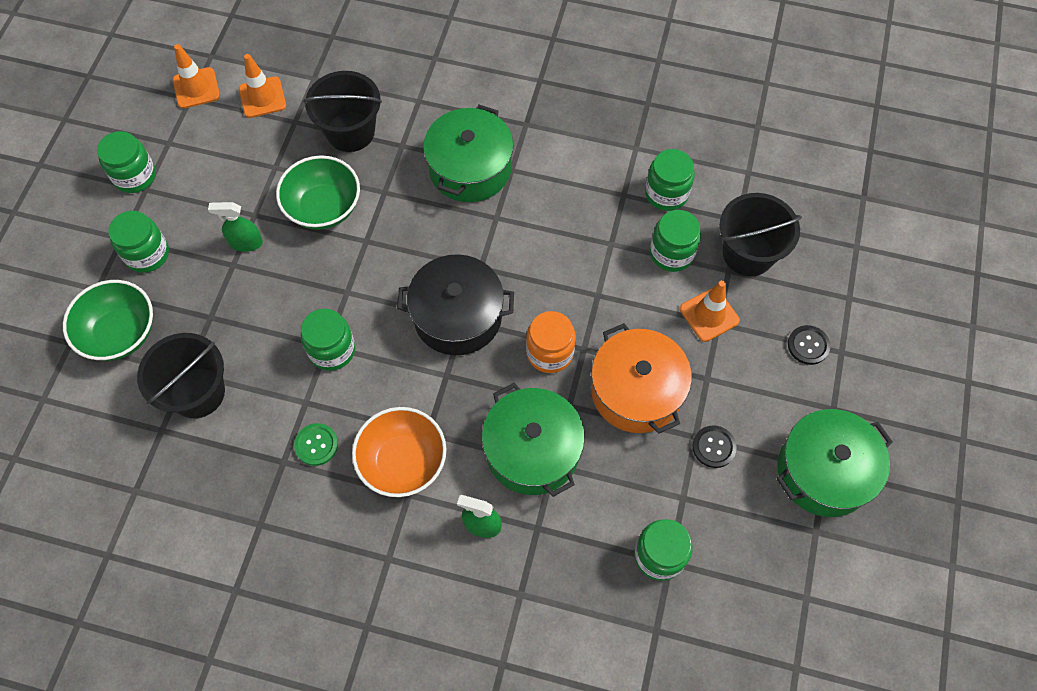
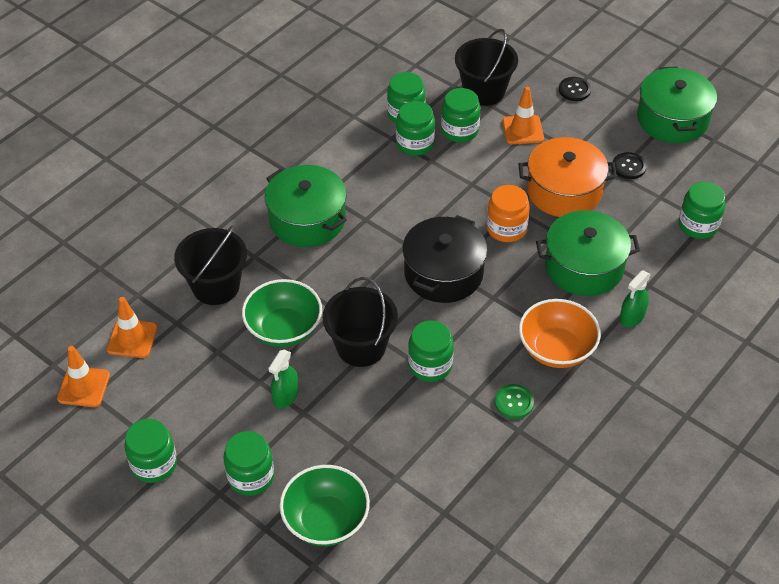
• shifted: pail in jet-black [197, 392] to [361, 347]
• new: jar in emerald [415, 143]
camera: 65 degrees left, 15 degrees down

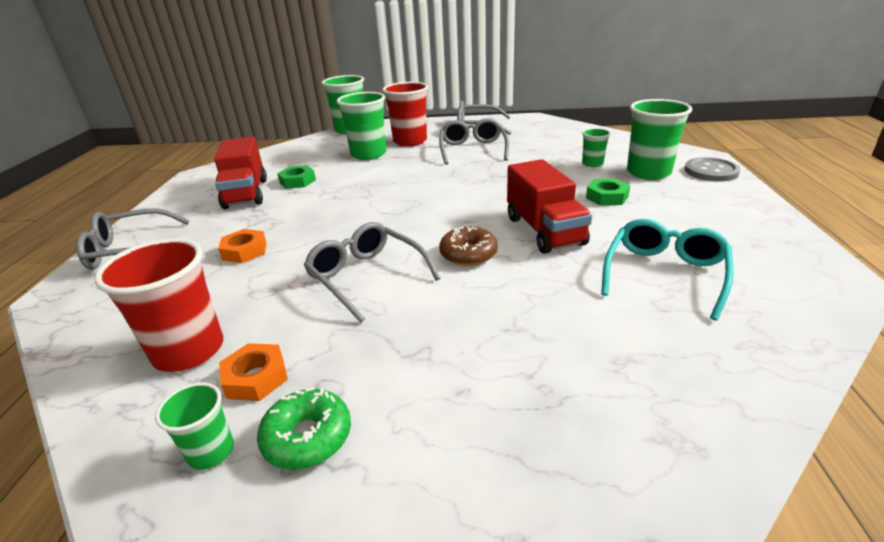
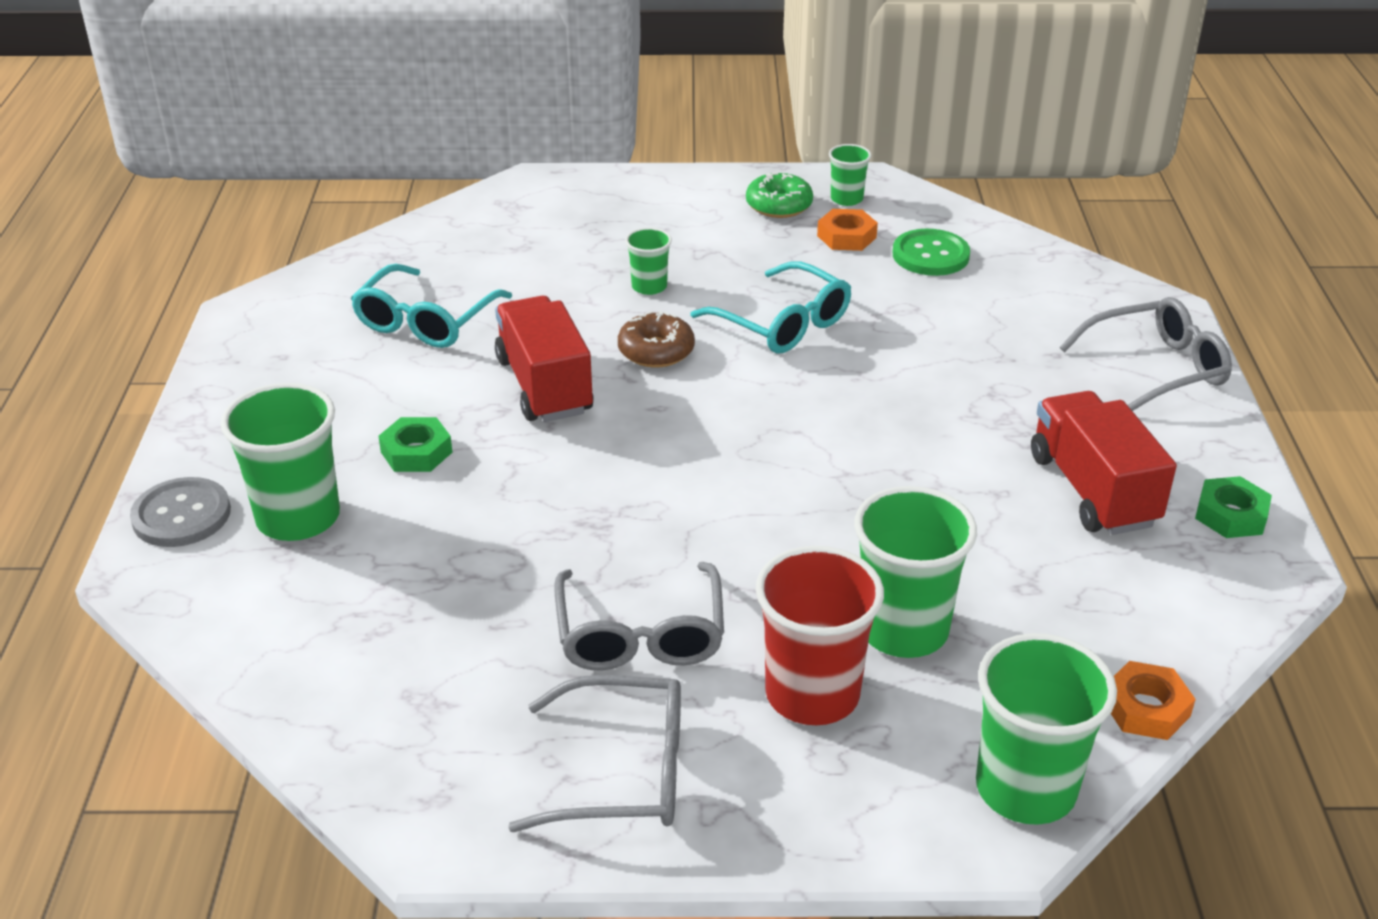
• shifted: tumbler in emerald [592, 163] to [649, 286]
• shifted: hex nut in emerald [297, 181] to [1230, 515]
• repainted: eyeglasses in grey [367, 277] to eyeglasses in turquoise [782, 323]
• shifted: hex nut in orange [244, 251] to [1146, 708]
• swapped: tumbler in scarlet [189, 350] to shirt button in emerald [930, 255]
camera: 175 degrees right, 5 degrees up

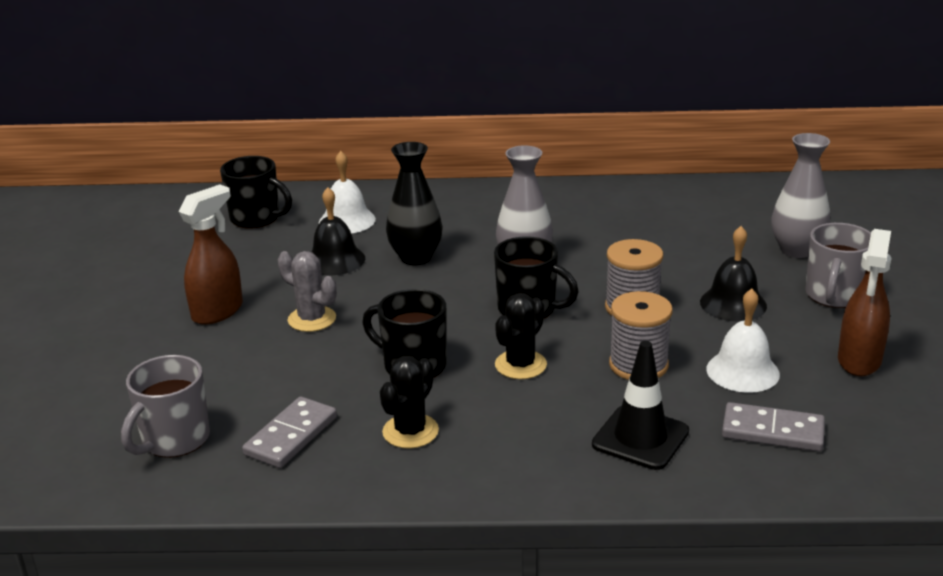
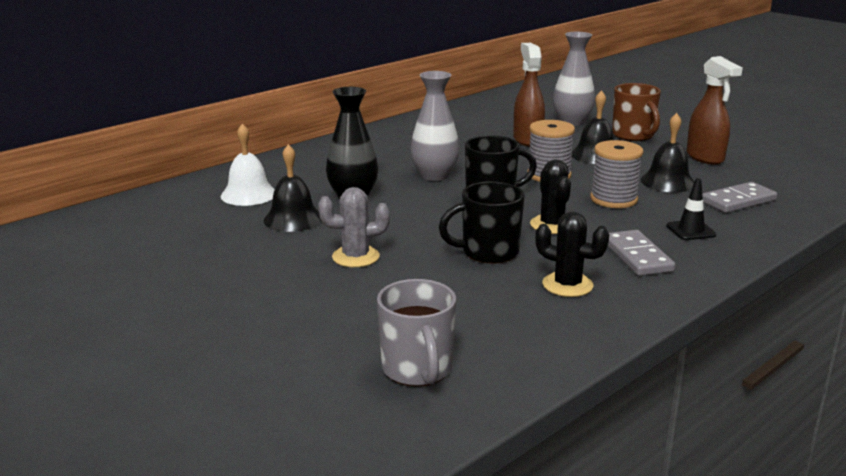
• gone: coffee mug in jet-black [256, 218]
• shifted: spray cleaner in russet [218, 311] to [527, 139]
• repainted: coffee mug in grey [834, 296] to coffee mug in russet [633, 135]
• repainted: hand bell in white [742, 371] to hand bell in jet-black [667, 182]
• scaled: traffic cone in jet-black [640, 438] = [691, 230] x0.63
• rotated: prickly plant in jet-black [410, 431] = [567, 285] 45 degrees counterclockwise
• shifted: domino in grey [291, 436] to [637, 256]
camera: 45 degrees left, 5 degrees down

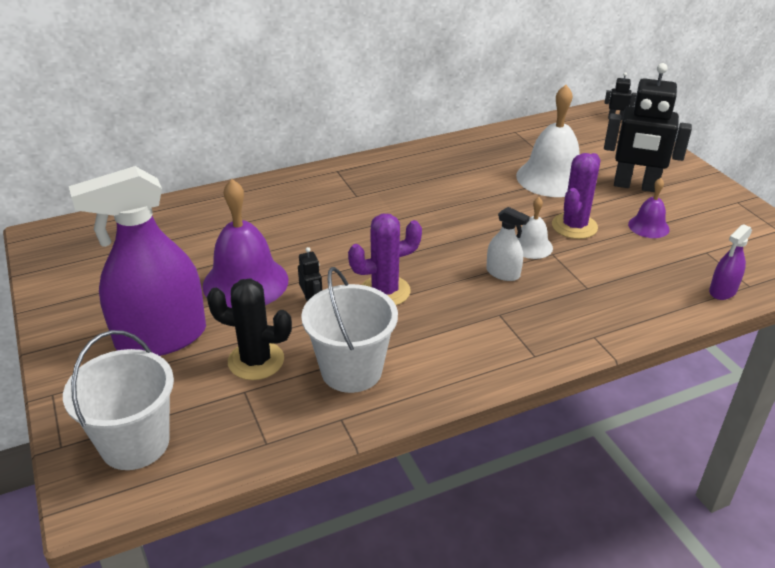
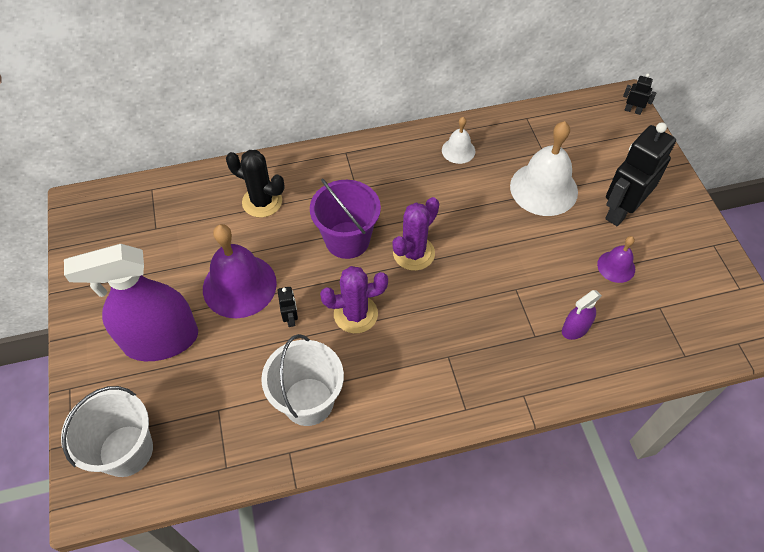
• rotated: robot in jet-black [635, 186] = [621, 210] 105 degrees clockwise
• shifted: prickly plant in violet [574, 226] to [414, 253]
• shifted: hand bell in white [531, 246] to [458, 150]
• gone: spray cleaner in white [503, 273]
• shifted: spray cleaner in violet [722, 291] to [575, 329]
• shifted: prickly plant in jet-black [256, 361] to [262, 202]
• new: pail in violet [347, 240]
camera: 10 degrees right, 20 degrees up

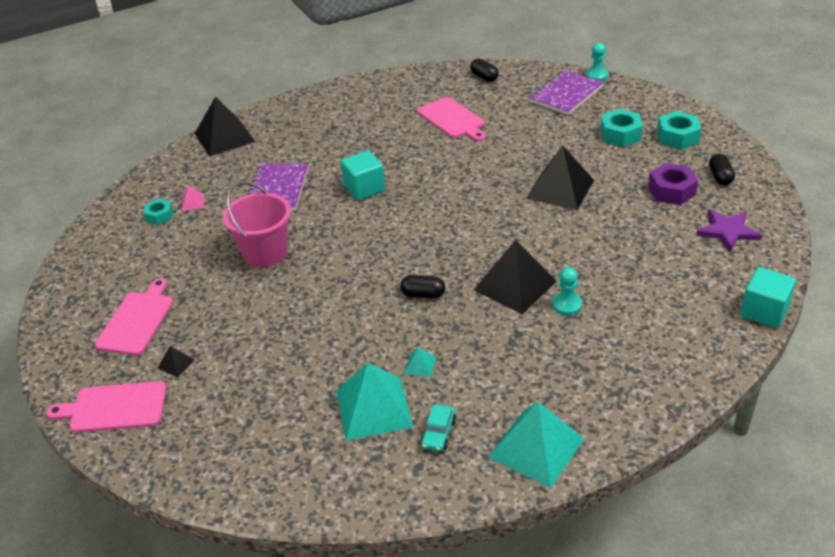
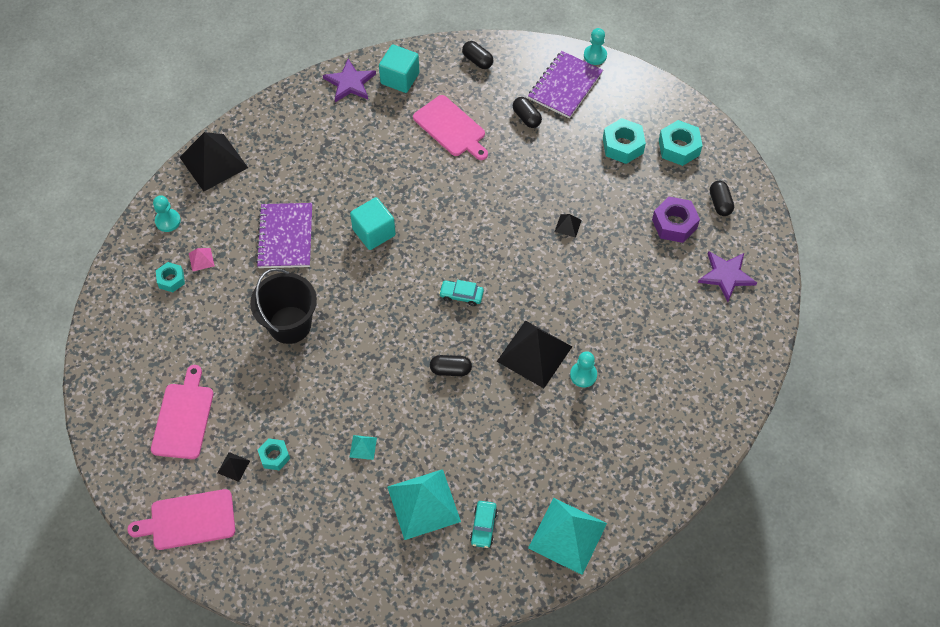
• scaled: pyramid in jet-black [560, 189] = [568, 225] x0.42
• repainted: pail in rose-pink [265, 253] to pail in jet-black [290, 325]
• shifted: block in turquoise [764, 311] to [400, 78]
• shifted: pyramid in turquoise [420, 365] to [363, 447]
• new: star in violet [350, 83]
• new: pill in jet-black [526, 118]
• new: pawn in turquoise [168, 221]
• new: automobile in turquoise [461, 295]
• new: hex nut in turquoise [274, 456]
camera: 10 degrees left, 20 degrees up

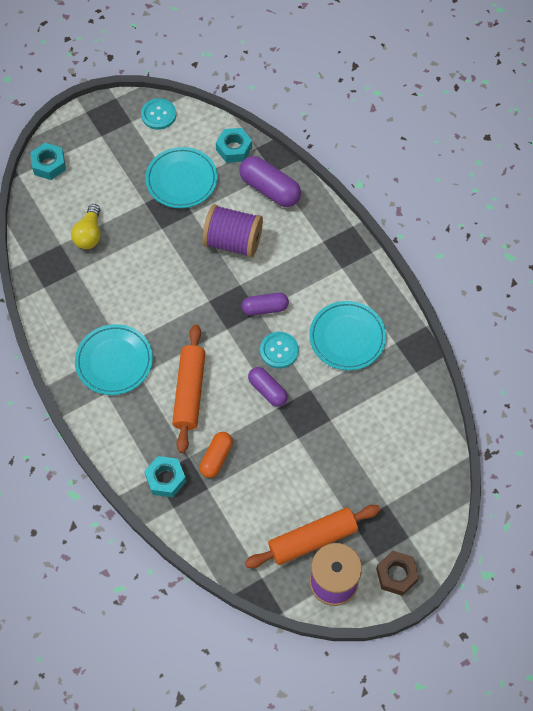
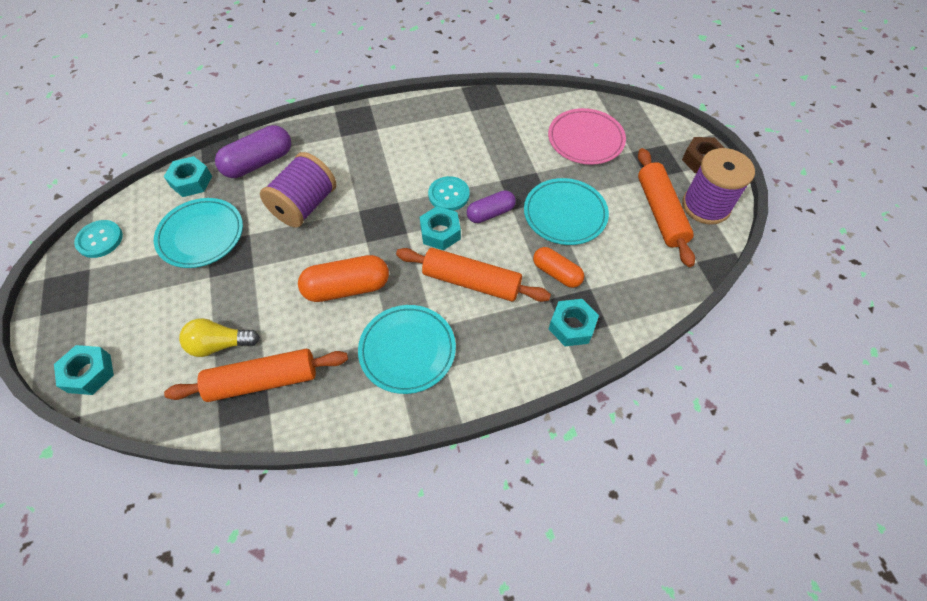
• rotated: light bulb in golden [89, 234] = [220, 344] 150 degrees clockwise
• gone: pill in violet [265, 308]
• shifted: dinner plate in turquoise [347, 337] to [565, 214]
• new: dinner plate in rose-pink [585, 140]
• new: hex nut in turquoise [440, 232]
• new: pill in orange [347, 288]
• new: dough roller in orange [263, 381]
camera: 75 degrees left, 5 degrees down

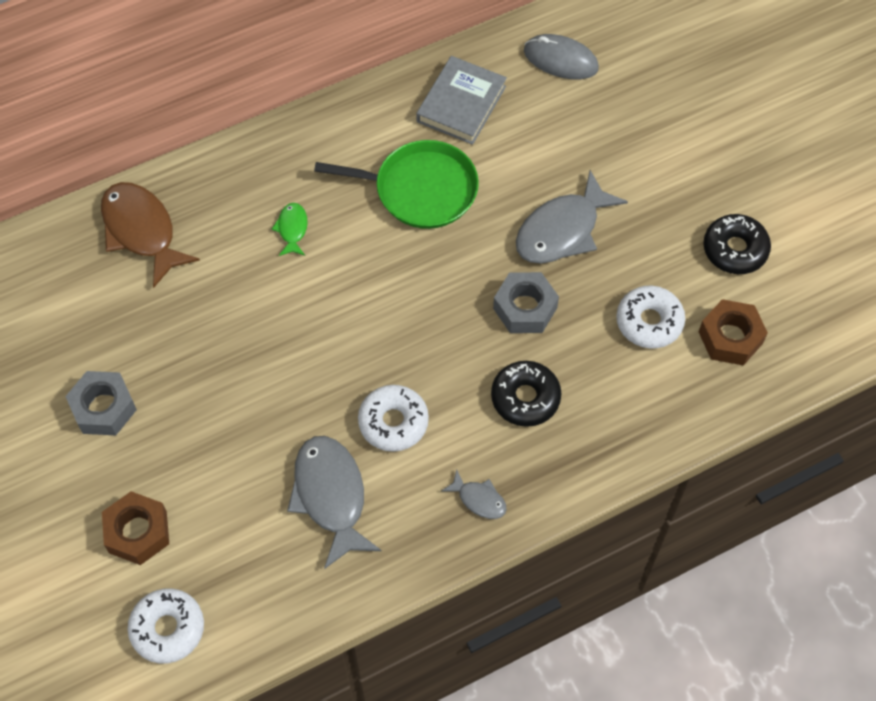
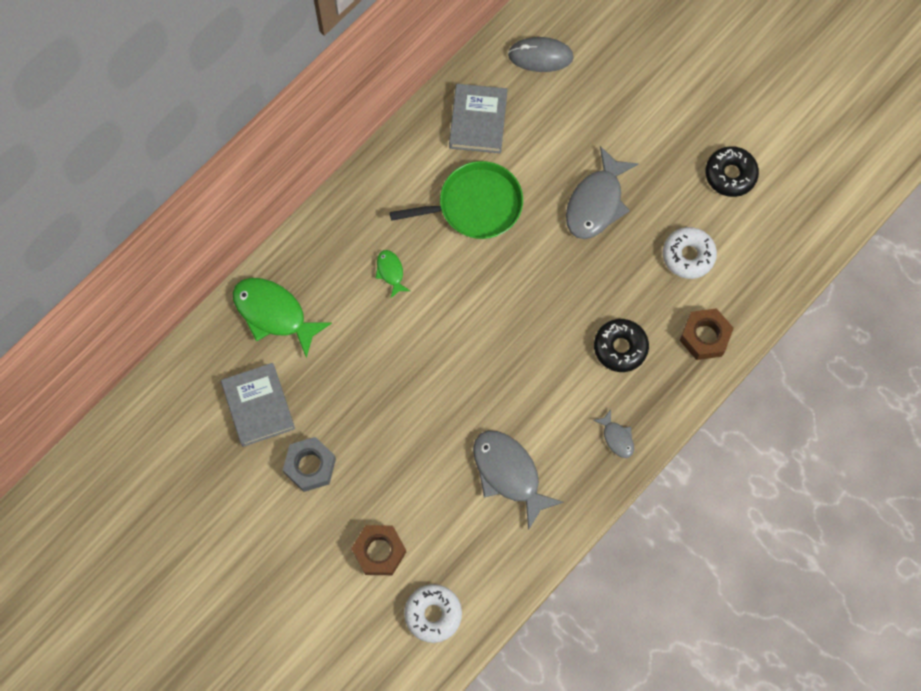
• repainted: toy fish in russet [142, 231] to toy fish in emerald [274, 313]
• gone: hex nut in grey [525, 308]
• shifted: hex nut in russet [730, 337] to [704, 337]
• gone: donut in white [393, 422]
• rotated: toy fish in grey [479, 499] = [617, 438] 45 degrees clockwise
• new: hardback in grey [258, 406]
camera: 20 degrees left, 10 degrees up

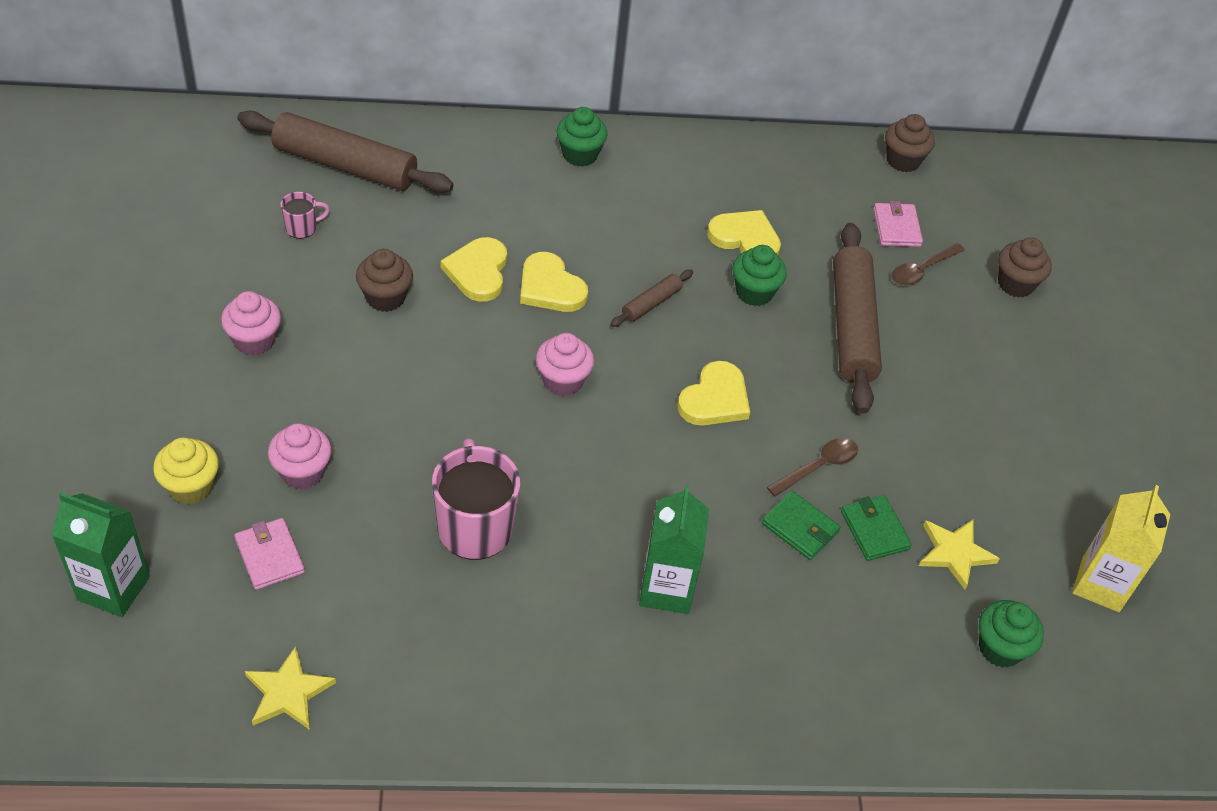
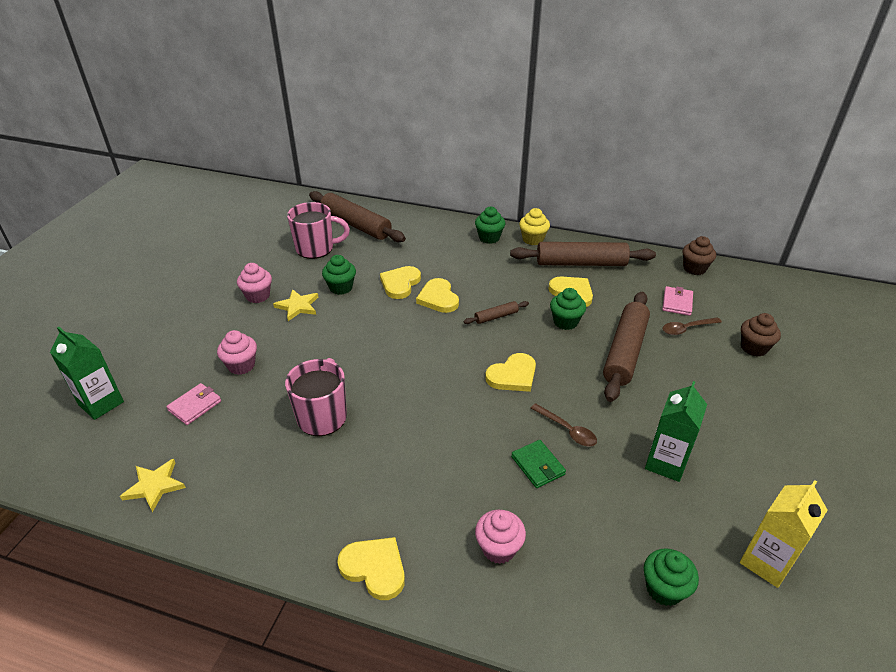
• scaled: coffee mug in rose-pink [302, 228] = [316, 249] x2.12
• repainted: muffin in russet [385, 297] to muffin in emerald [341, 287]
• shifted: muffin in rose-pink [563, 381] to [498, 548]
• shifted: muffin in golden [191, 487] to [533, 239]
• rotated: tablespoon in russet [818, 467] = [567, 430] 60 degrees clockwise
• shifted: carton in emerald [666, 589] to [666, 463]
• gone: card wallet in emerald [874, 530]
• rotated: card wallet in rose-pink [270, 556] = [195, 406] 45 degrees clockwise
• shifted: star in golden [954, 553] to [298, 306]
• new: dough roller in russet [581, 263]
• new: heart shape in golden [374, 568]
camera: 25 degrees right, 10 degrees down

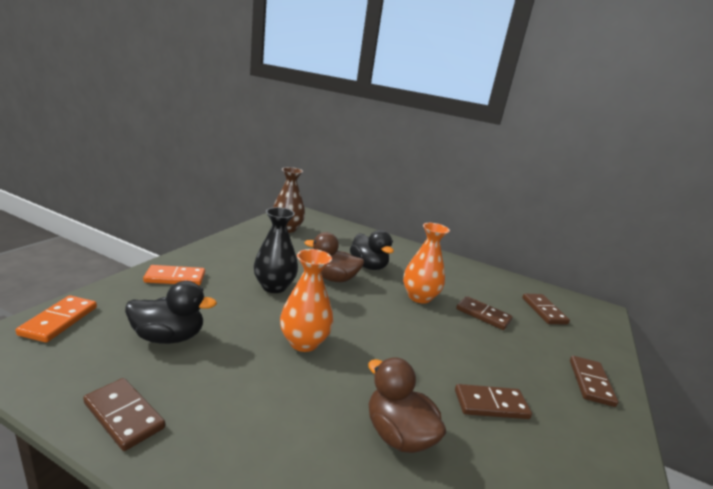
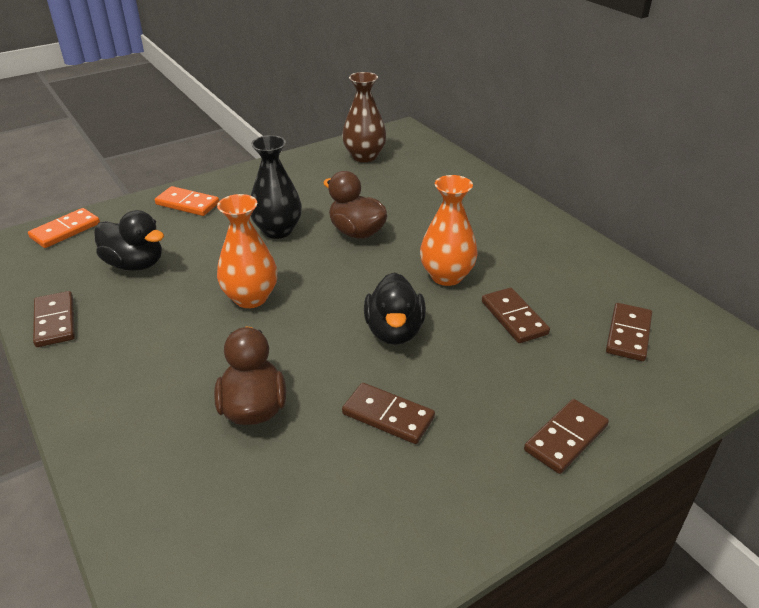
• shifted: rubber duck in jet-black [368, 266] to [394, 331]
camera: 35 degrees right, 15 degrees up

